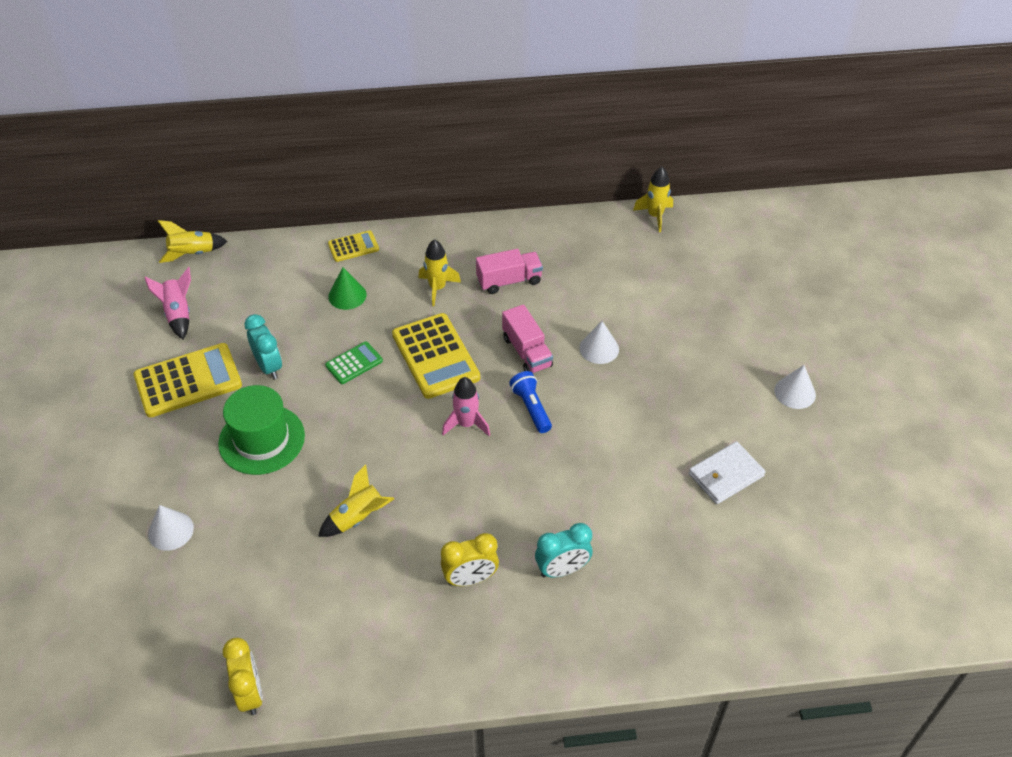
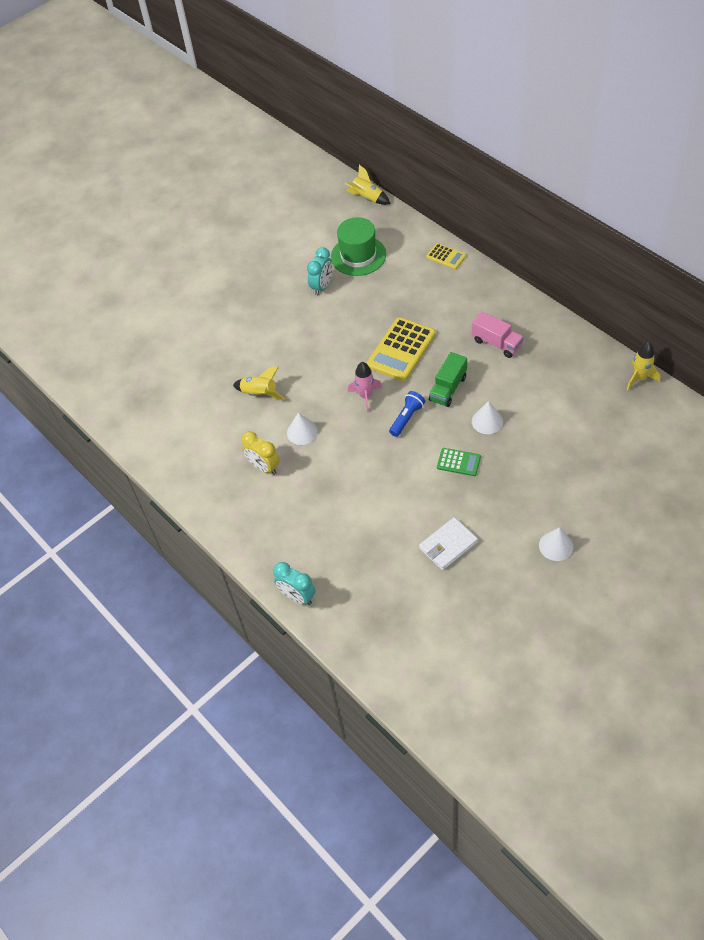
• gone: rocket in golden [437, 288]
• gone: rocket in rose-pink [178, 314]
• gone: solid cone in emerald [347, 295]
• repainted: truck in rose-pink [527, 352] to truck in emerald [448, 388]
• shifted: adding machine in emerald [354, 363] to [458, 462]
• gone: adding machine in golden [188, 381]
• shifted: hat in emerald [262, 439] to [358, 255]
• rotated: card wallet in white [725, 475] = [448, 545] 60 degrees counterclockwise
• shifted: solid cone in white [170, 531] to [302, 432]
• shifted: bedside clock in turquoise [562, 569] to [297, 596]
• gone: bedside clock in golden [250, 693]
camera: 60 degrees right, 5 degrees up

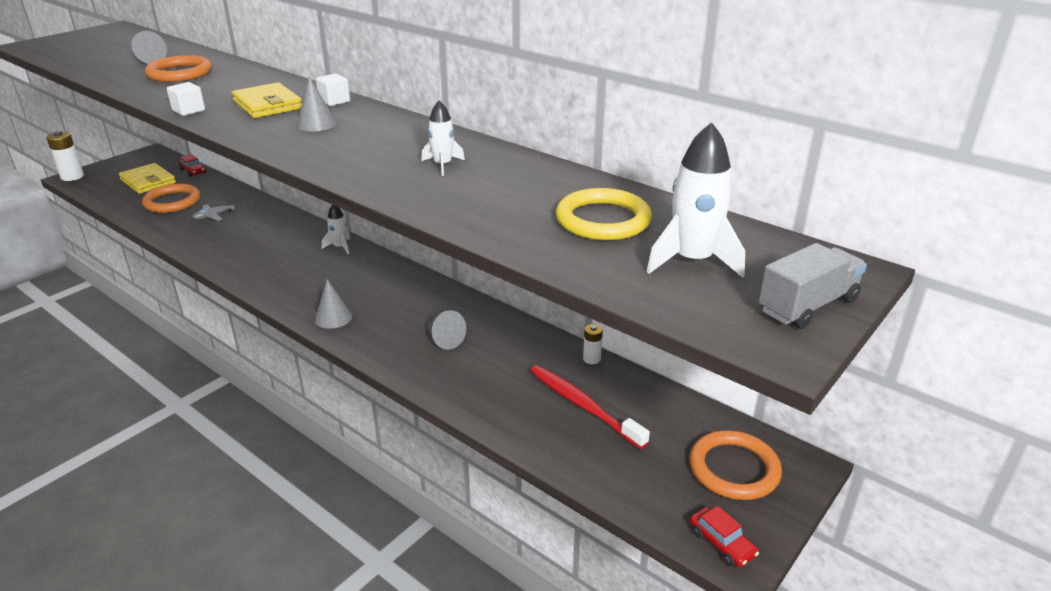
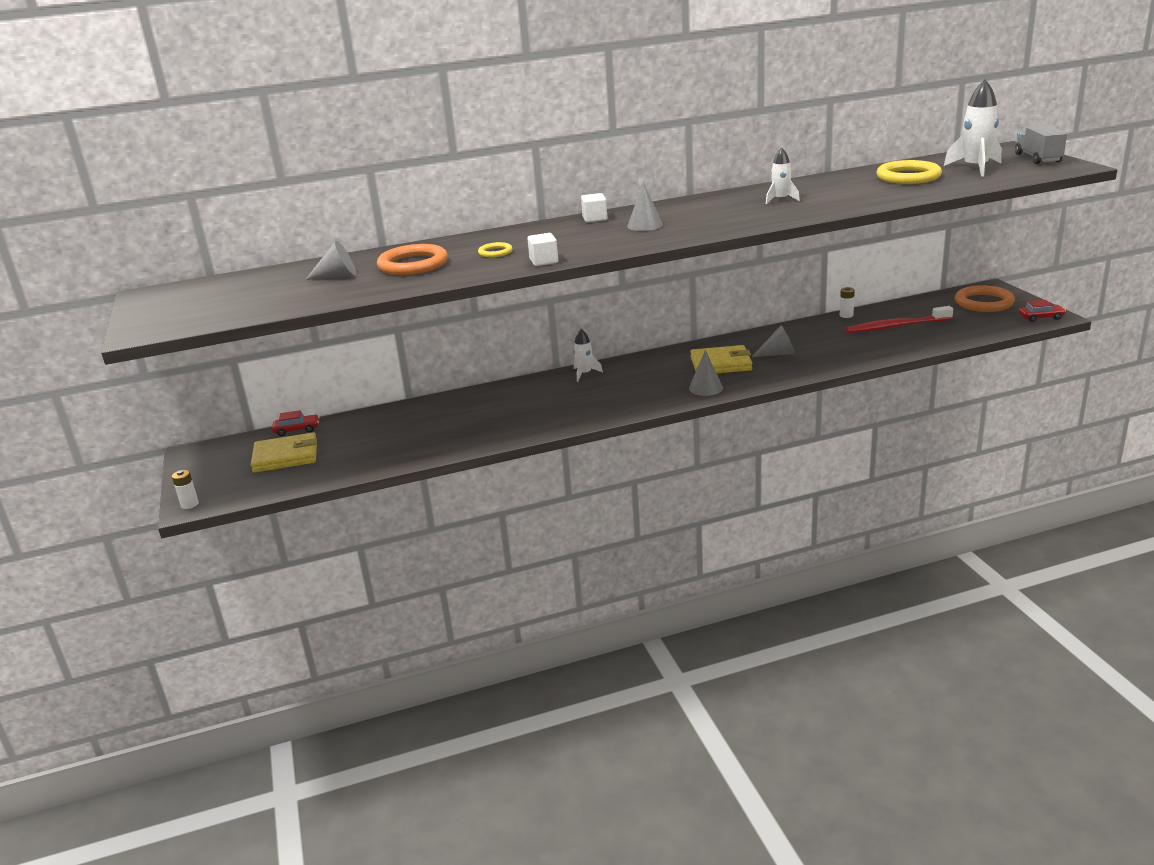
• shifted: card wallet in golden [267, 105] to [721, 364]
• scaled: battery in white [72, 177] = [189, 504] x0.57
• gone: torus in orange [172, 202]
• gone: aeroplane in grey [214, 216]
• new: torus in golden [495, 252]
camera: 55 degrees left, 5 degrees down

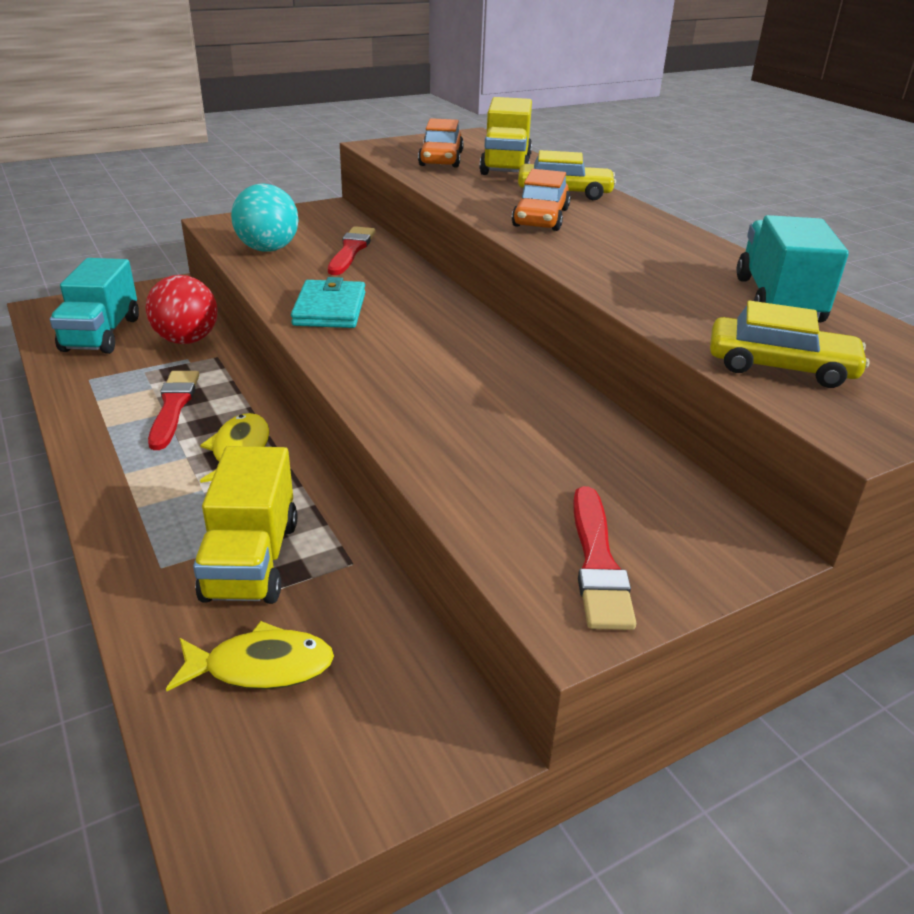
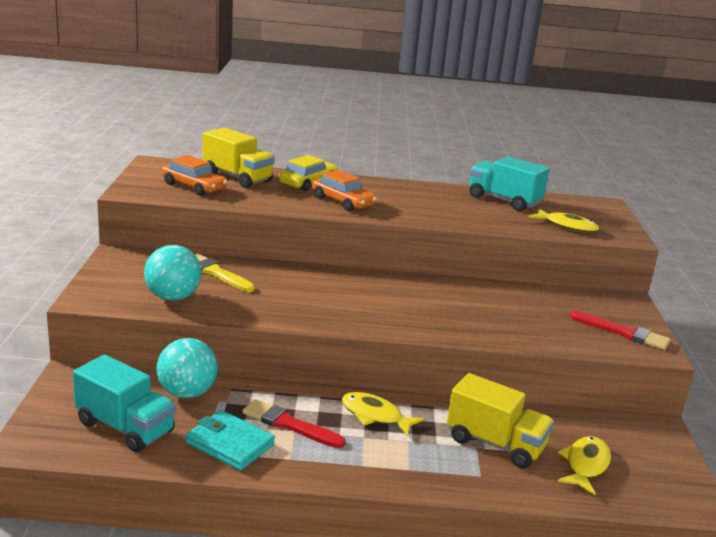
• repainted: paint brush in scarlet [351, 250] to paint brush in golden [216, 273]
• repainted: sphere in scarlet [187, 340] to sphere in turquoise [187, 393]
• shifted: card wallet in turquoise [330, 309] to [230, 444]
• swapped: automobile in golden [780, 366] to toy fish in golden [567, 226]
camera: 60 degrees left, 10 degrees down

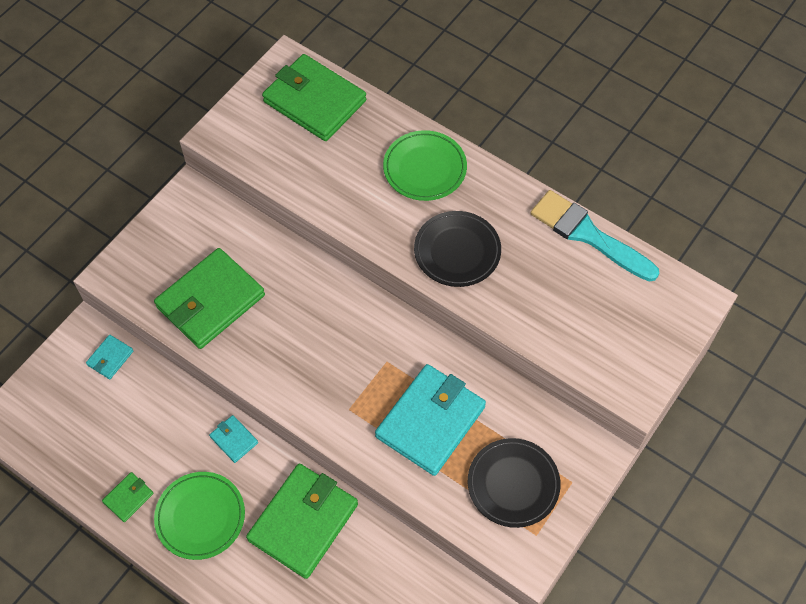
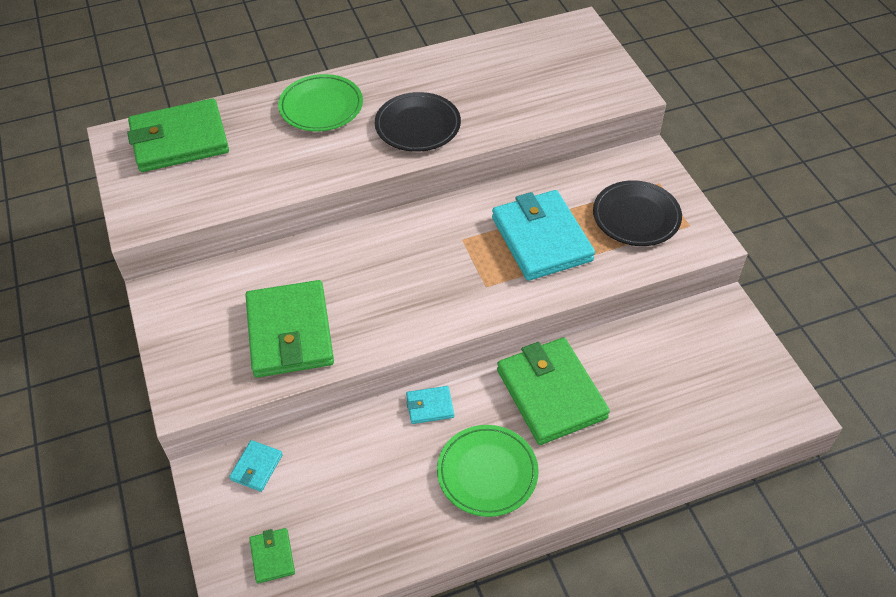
• gone: paint brush in turquoise [588, 235]
• rotated: card wallet in turquoise [110, 358] = [256, 467] 45 degrees clockwise
• shifted: card wallet in emerald [128, 498] to [272, 557]
camera: 55 degrees left, 10 degrees down

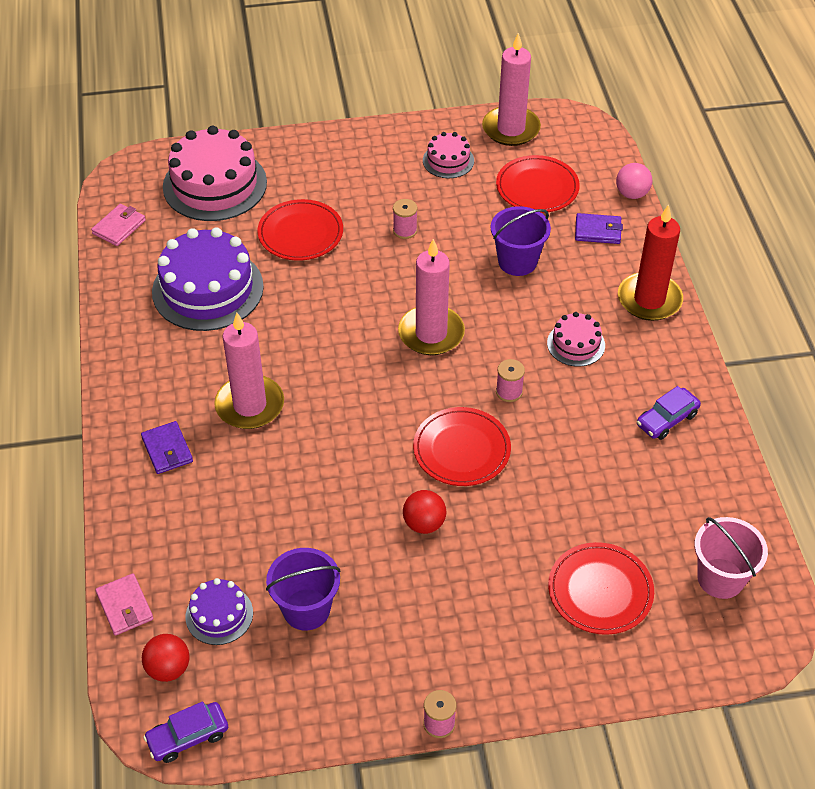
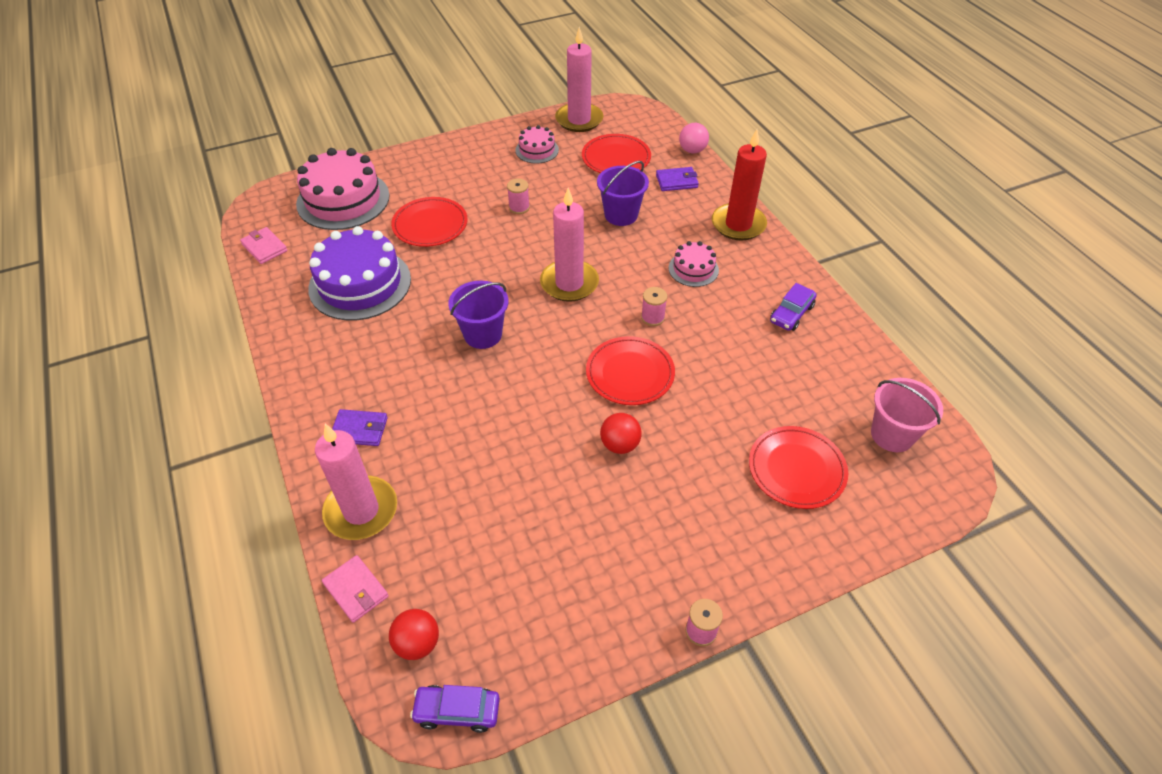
• rotated: card wallet in rose-pink [119, 227] = [264, 247] 60 degrees counterclockwise
• shifted: wax candle in rose-pink [250, 405] to [361, 510]
• rotated: card wallet in violet [167, 450] = [359, 429] 45 degrees counterclockwise
• shifted: pail in violet [306, 609] to [483, 334]
• gone: layer cake in violet [219, 615]
• rotated: automobile in violet [188, 737] = [457, 711] 45 degrees clockwise
camera: 15 degrees left, 0 degrees up

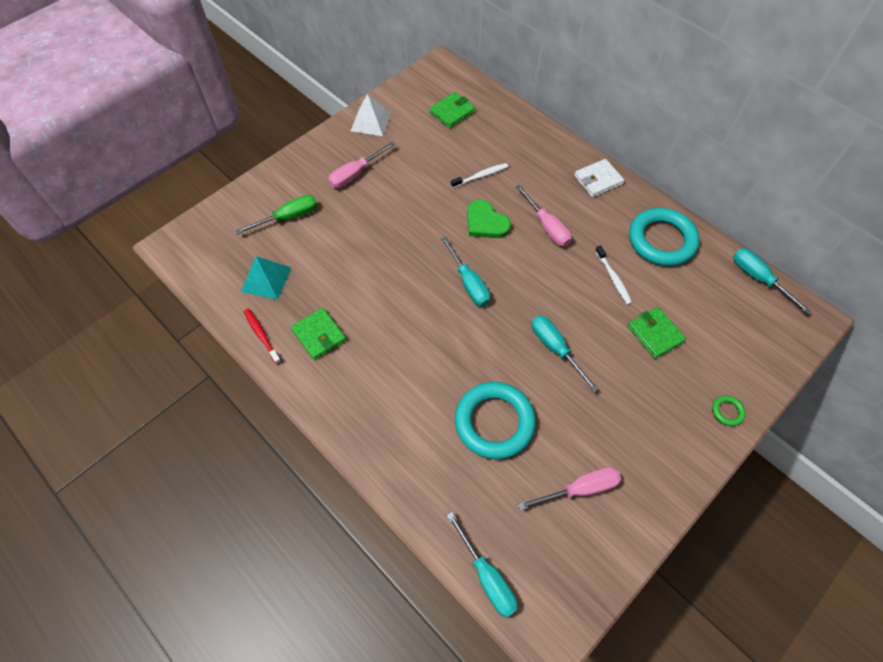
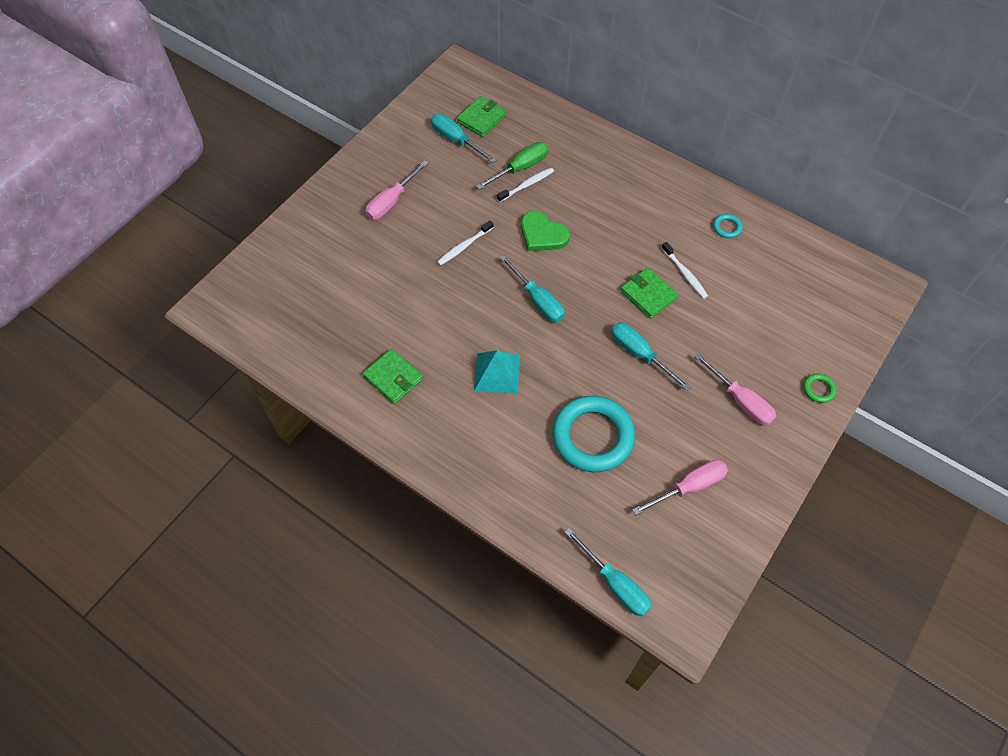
• gone: pyramid in white [371, 121]
• gone: card wallet in white [598, 180]
• shifted: flat screwdriver in rose-pink [547, 226] to [740, 401]
• shifted: flat screwdriver in emerald [288, 217] to [520, 168]
• scaled: torus in turquoise [661, 240] = [727, 227] x0.41
• shifted: flat screwdriver in turquoise [758, 279] to [456, 140]
• shifted: pyramid in turquoise [266, 279] to [497, 373]
• shifted: card wallet in emerald [655, 334] to [648, 295]
• gone: tooth brush in scarlet [261, 335]
• new: tooth brush in white [464, 246]
camera: 10 degrees left, 0 degrees up

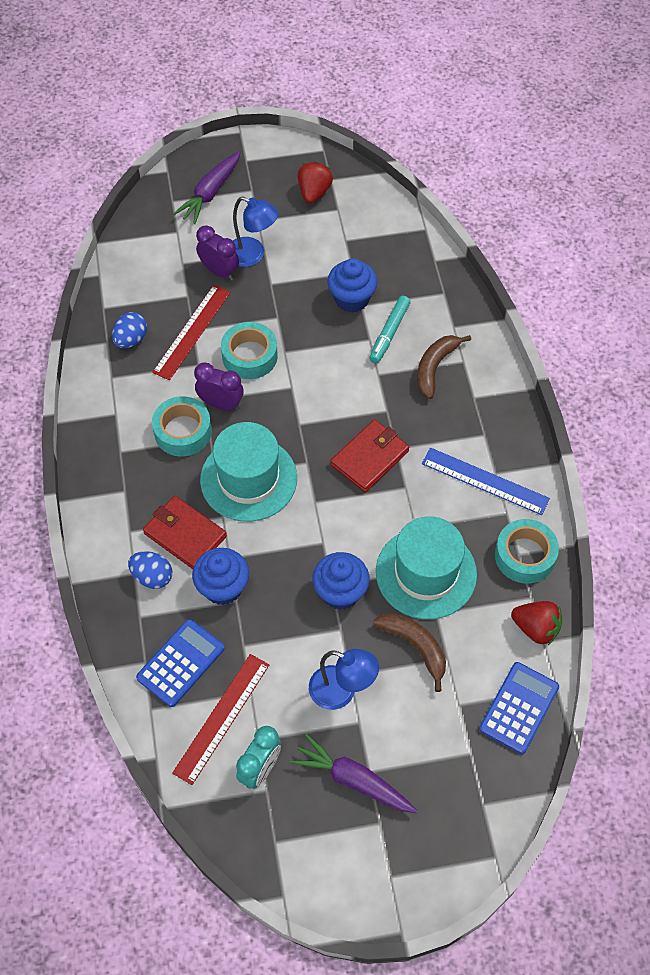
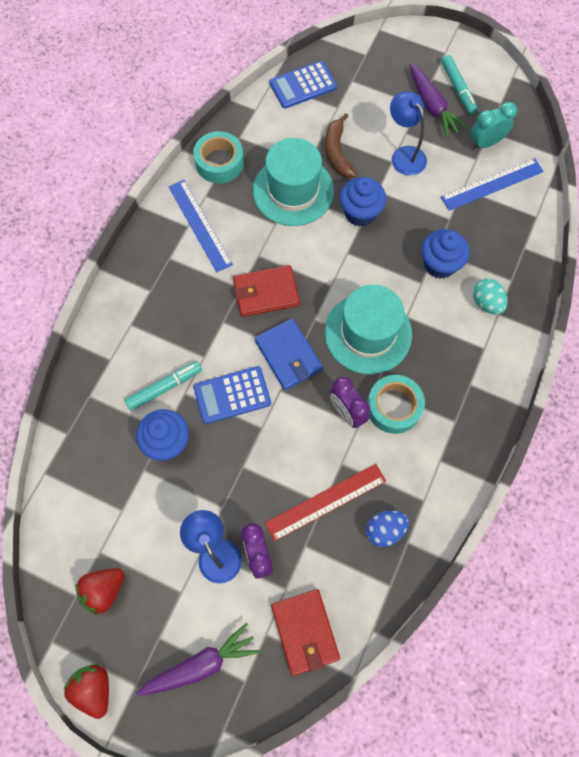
• gone: roll of tape in turquoise [249, 356]
• gone: banana fruit in russet [435, 368]
• shifted: card wallet in scarlet [185, 535] to [305, 631]
• repainted: egg in cobalt [152, 577] to egg in turquoise [486, 303]
• shifted: strawberry in scarlet [536, 628] to [94, 688]
• shifted: adding machine in cobalt [181, 663] to [232, 395]
• repainted: ruler in scarlet [221, 718] to ruler in cobalt [492, 184]
• new: marker pen in turquoise [458, 88]
• new: card wallet in cobalt [288, 355]
camera: 145 degrees left, 10 degrees up

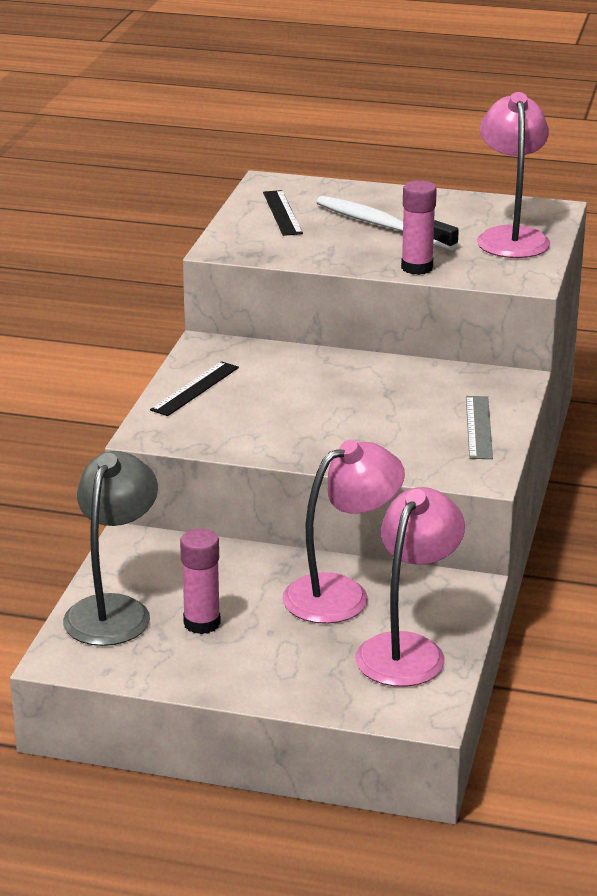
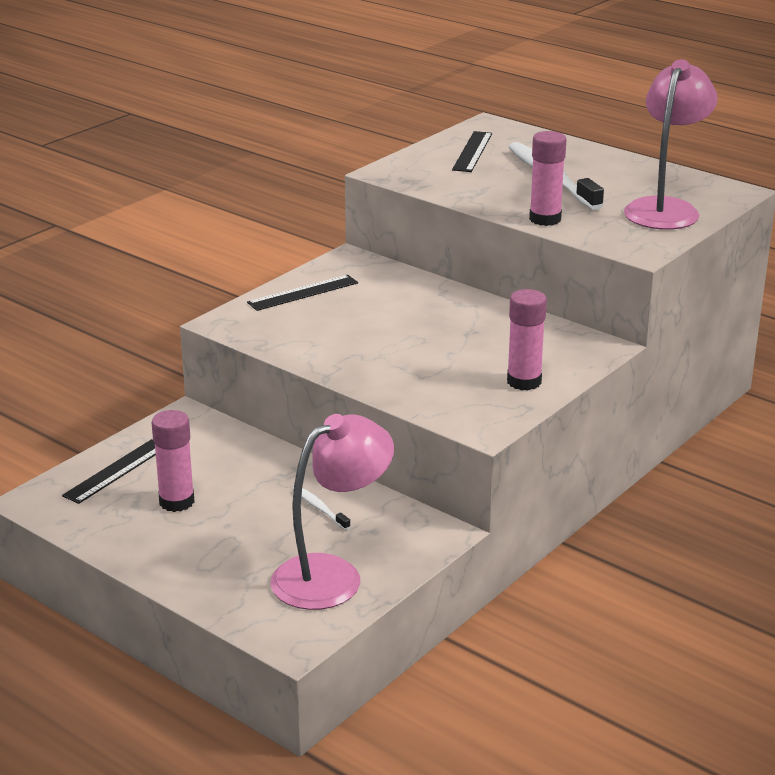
• swapped: ruler in grey [479, 427] to stick of glue in rose-pink [524, 381]
• swapped: reading lamp in rose-pink [341, 594] to tooth brush in white [319, 508]
• swapped: reading lamp in grey [113, 610] to ruler in jet-black [116, 471]
camera: 25 degrees right, 0 degrees up

